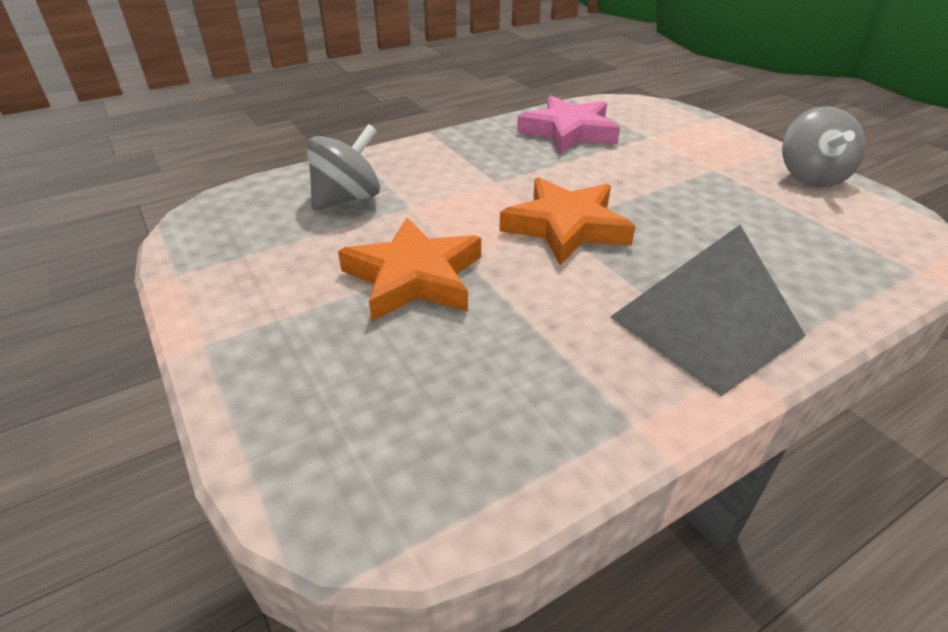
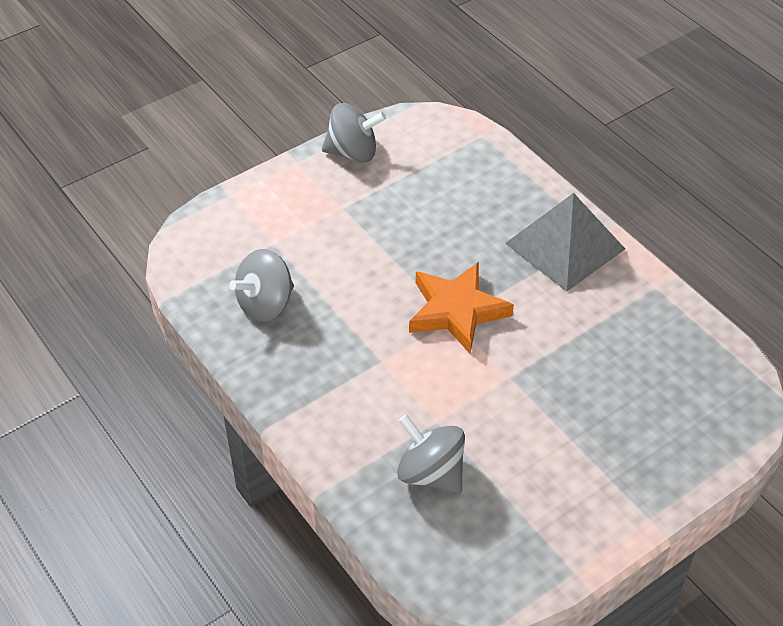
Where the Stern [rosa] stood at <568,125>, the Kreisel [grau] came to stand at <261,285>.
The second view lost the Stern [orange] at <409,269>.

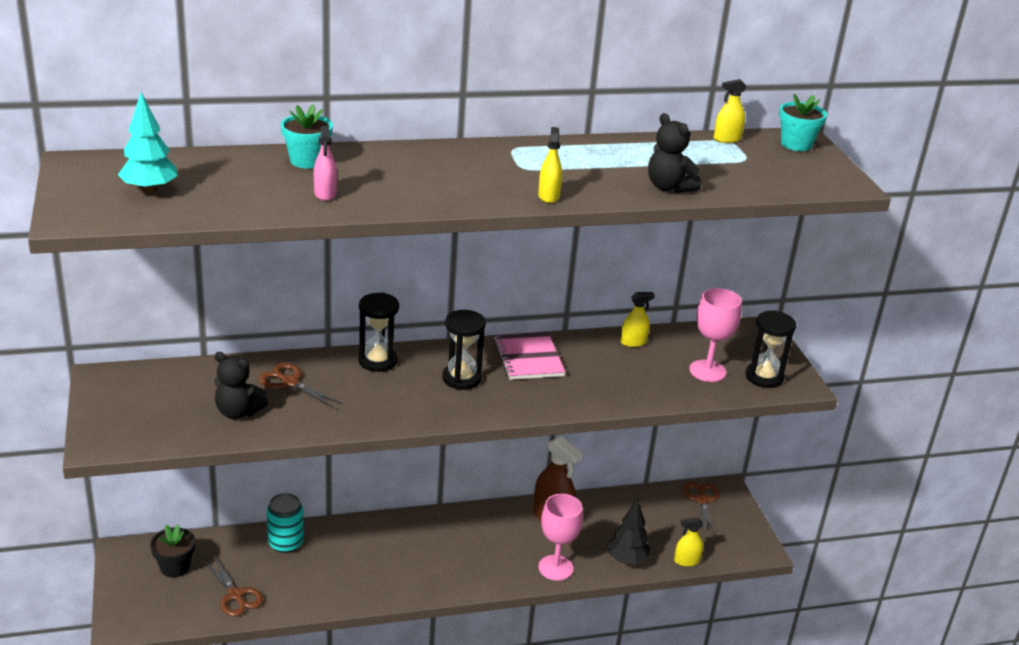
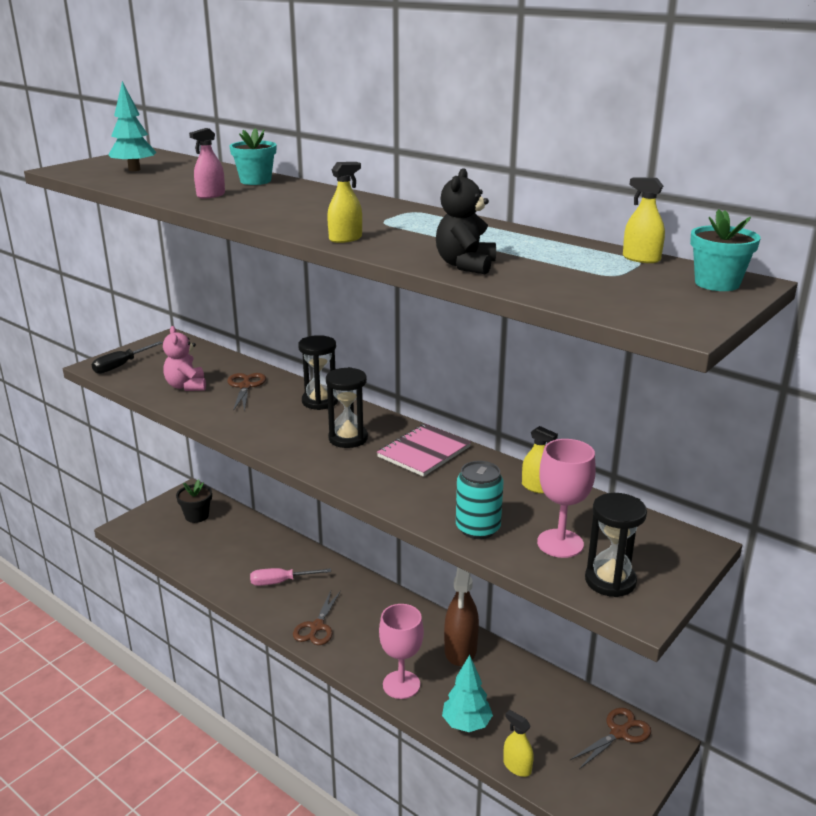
What was the Teddybär [schwarz] at <241,385> turned into the Teddybär [rosa] at <184,358>.
The Dose [türkis] ended up elsewhere, having gone from <285,523> to <480,500>.
What was the Baum [schwarz] at <629,532> turned into the Baum [türkis] at <467,693>.
The Schere [braun] ended up elsewhere, having gone from <233,586> to <317,618>.
The second view gained the Schraubenzieher [schwarz] at <127,357>.
The second view gained the Schraubenzieher [rosa] at <290,577>.

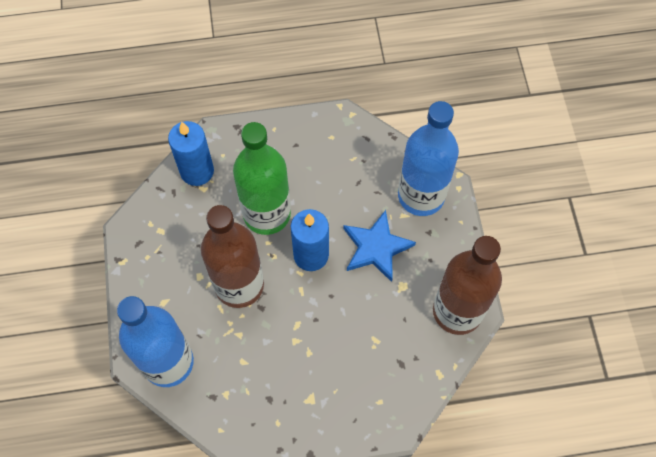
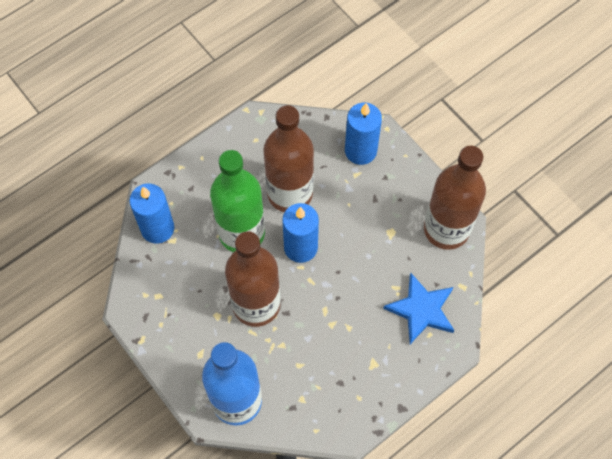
Where the Flasche [blau] stood at <428,158>, the Kerze [blau] came to stand at <363,134>.
The Stern [blau] ended up elsewhere, having gone from <379,246> to <419,308>.
The second view gained the Flasche [braun] at <288,158>.

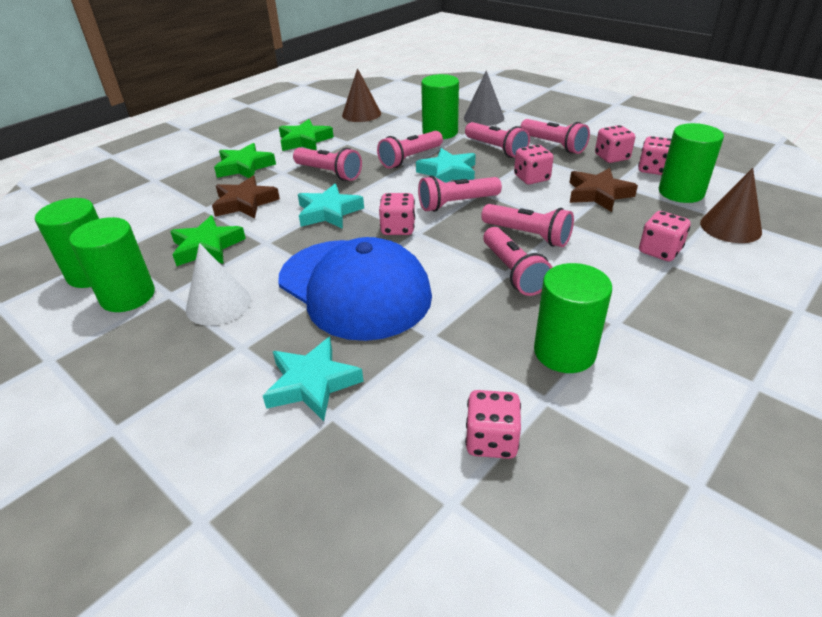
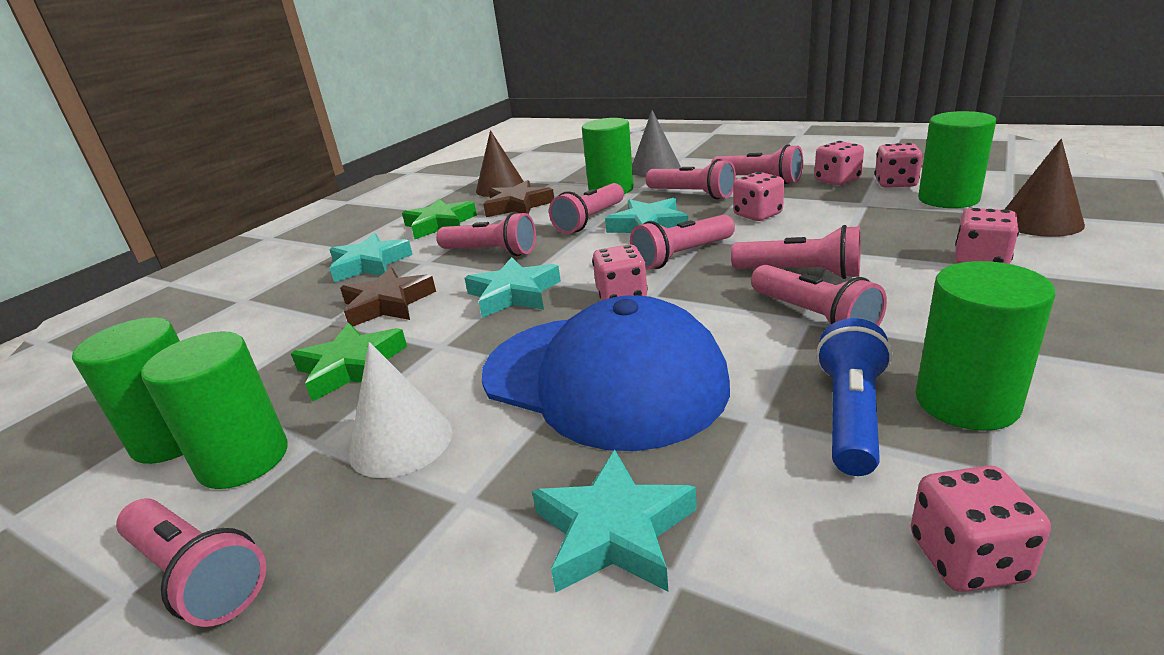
What was the Stern [grün] at <245,160> turned into the Stern [türkis] at <371,258>.
The Stern [braun] ended up elsewhere, having gone from <603,190> to <518,198>.
The second view gained the Taschenlampe [blau] at <854,397>.
The second view gained the Taschenlampe [rosa] at <191,562>.

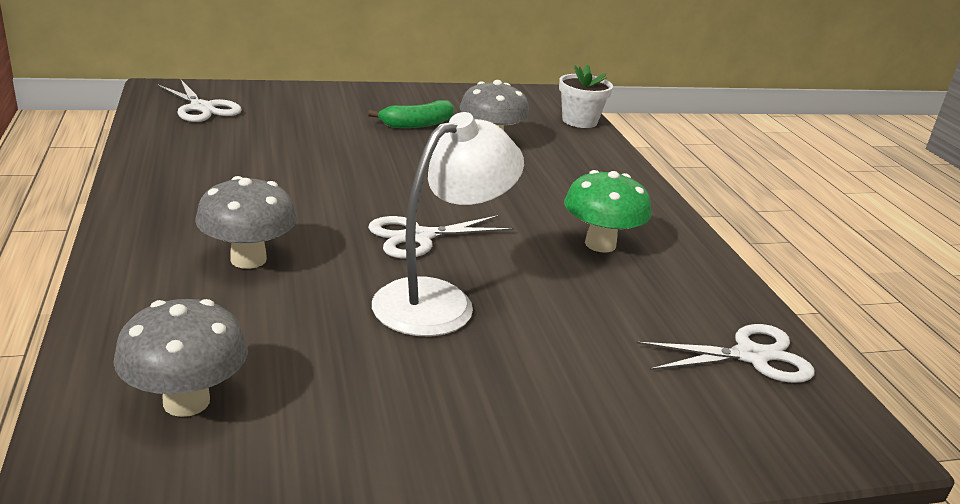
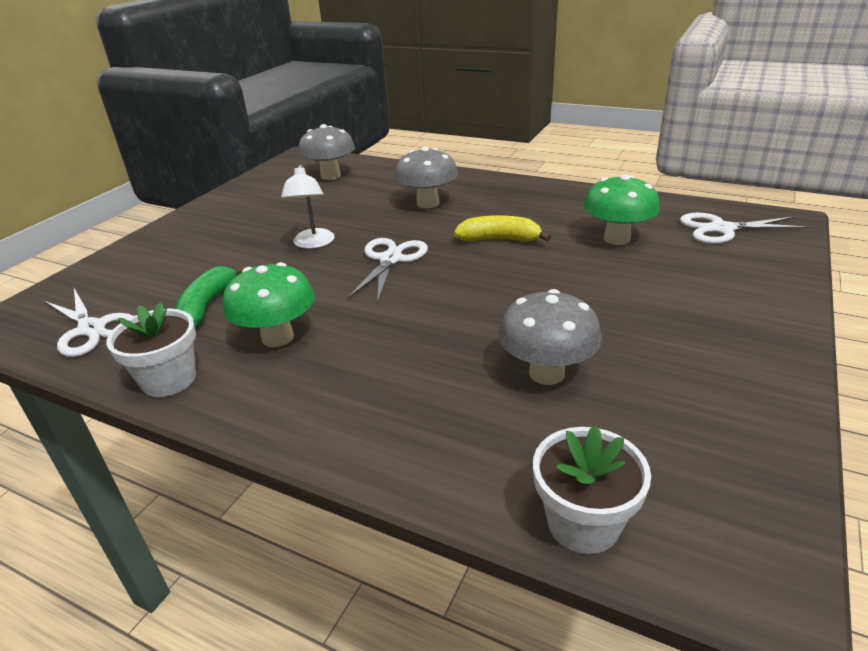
The Banane [grün] ended up elsewhere, having gone from <411,114> to <210,296>.
The size of the Lampe [weiß] at <448,224> changed by a factor of 0.60.
The Schere [weiß] at <725,353> ended up facing another way, 75 degrees counterclockwise from before.
The second view gained the Pilz [grün] at <622,210>.
The second view gained the Banane [gelb] at <503,228>.
The second view gained the Blumentopf [weiß] at <151,349>.

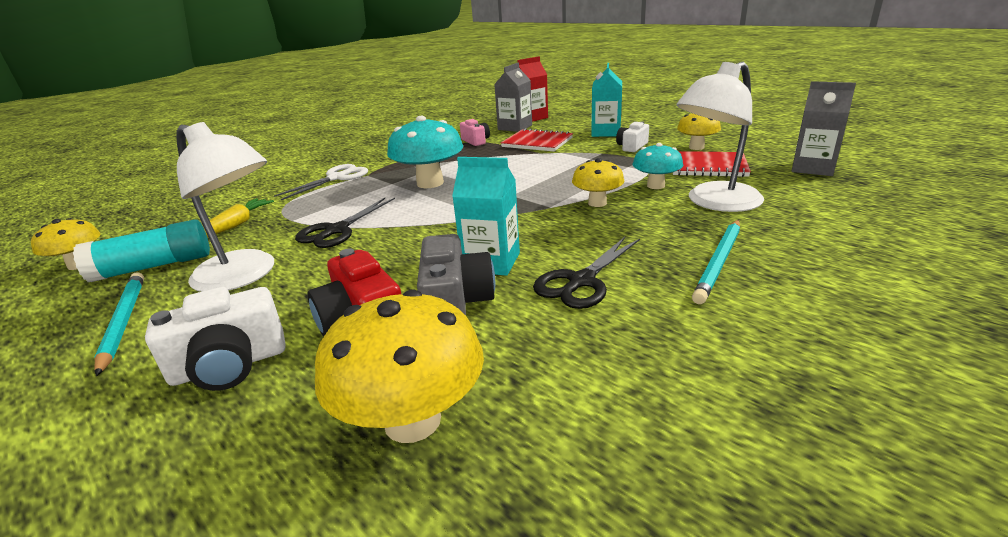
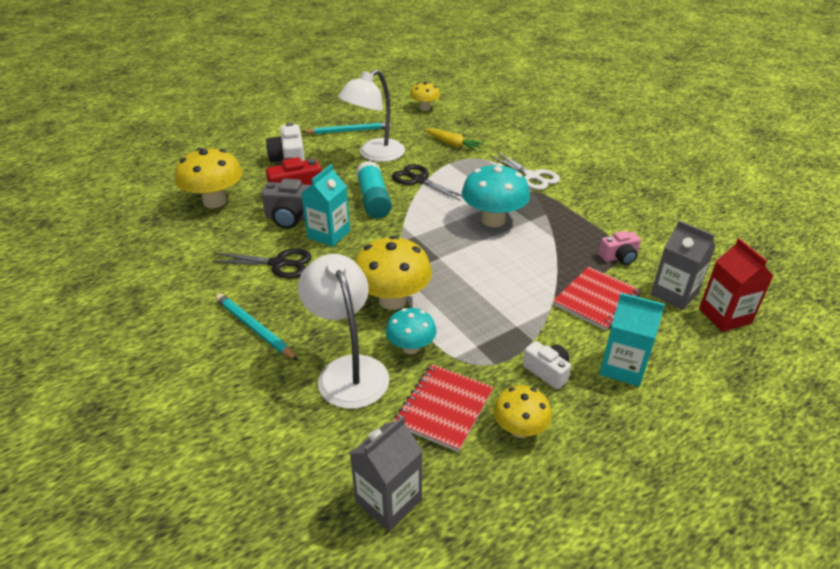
The size of the Pilz [gelb] at <598,182> changed by a factor of 1.68.
The Klebestift [türkis] ended up elsewhere, having gone from <141,250> to <374,190>.
The Schere [schwarz] at <586,273> ended up facing another way, 135 degrees clockwise from before.

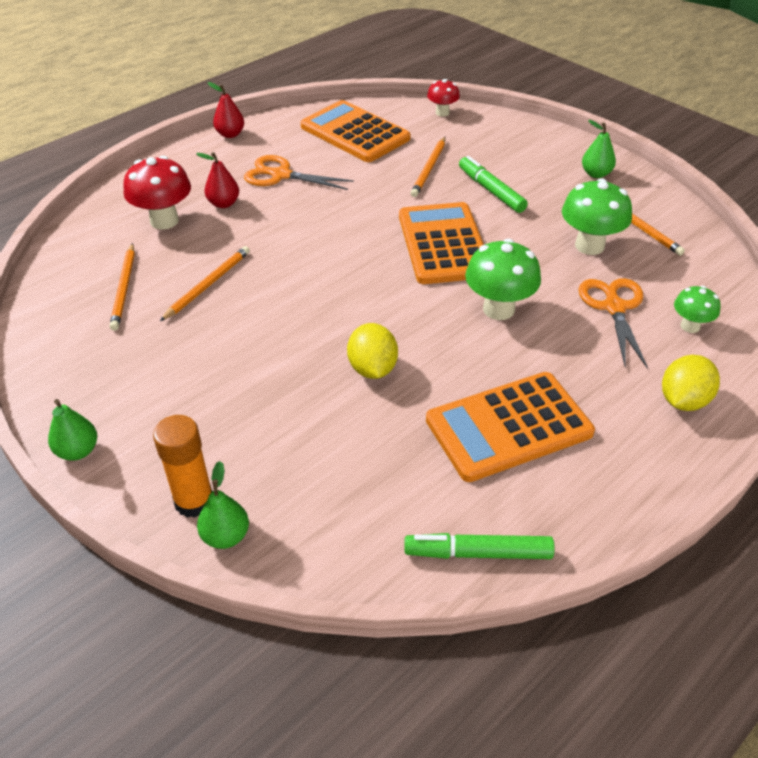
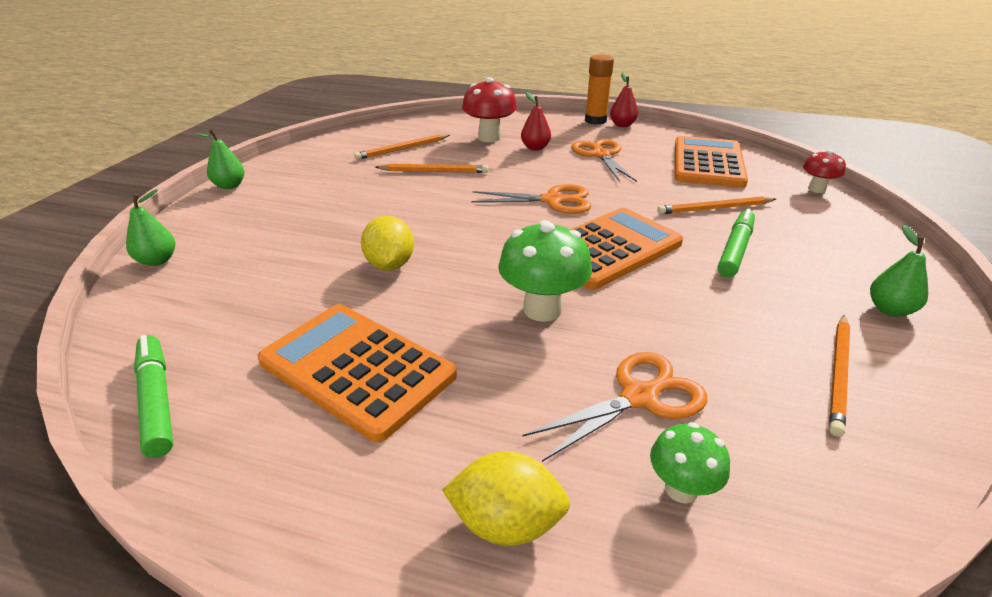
The second view lost the Pilz [grün] at <597,216>.
The Zitrone [gelb] at <372,351> ended up facing another way, 60 degrees counterclockwise from before.
The Klebestift [orange] ended up elsewhere, having gone from <183,466> to <599,89>.
The second view gained the Schere [orange] at <531,199>.

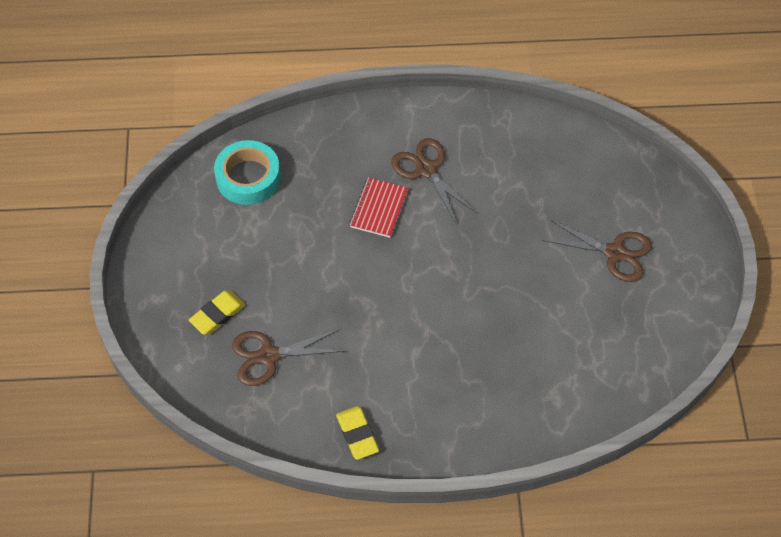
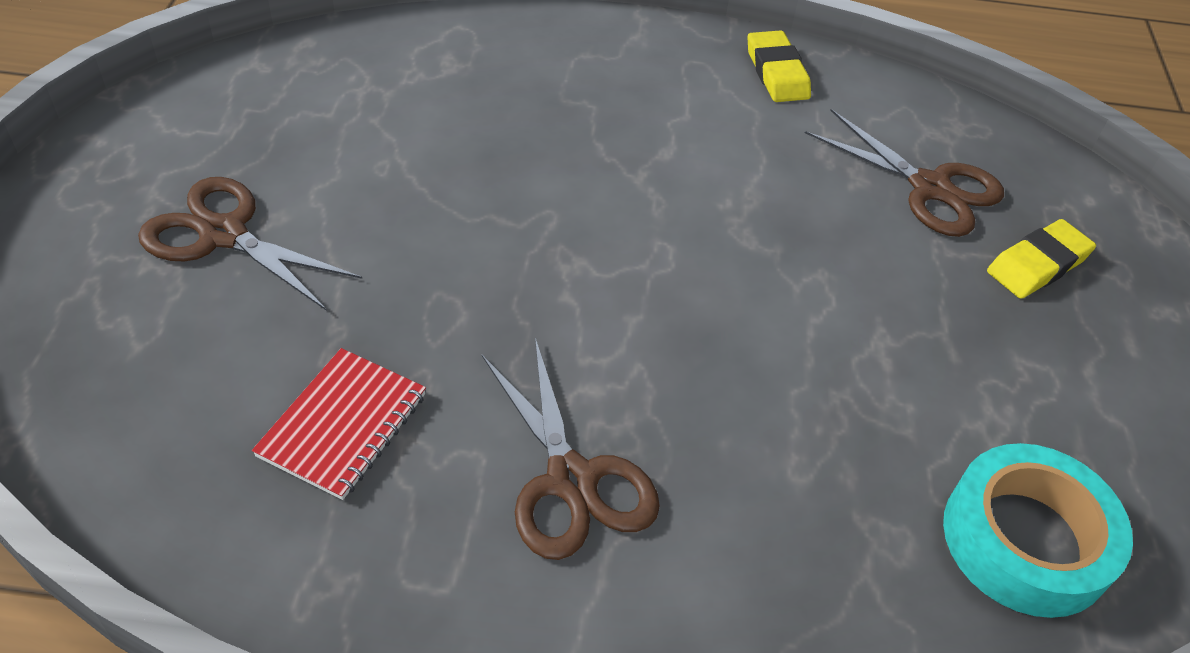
The Notizbuch [rot] ended up elsewhere, having gone from <379,208> to <339,424>.
The Schere [braun] at <288,357> ended up facing another way, 45 degrees clockwise from before.

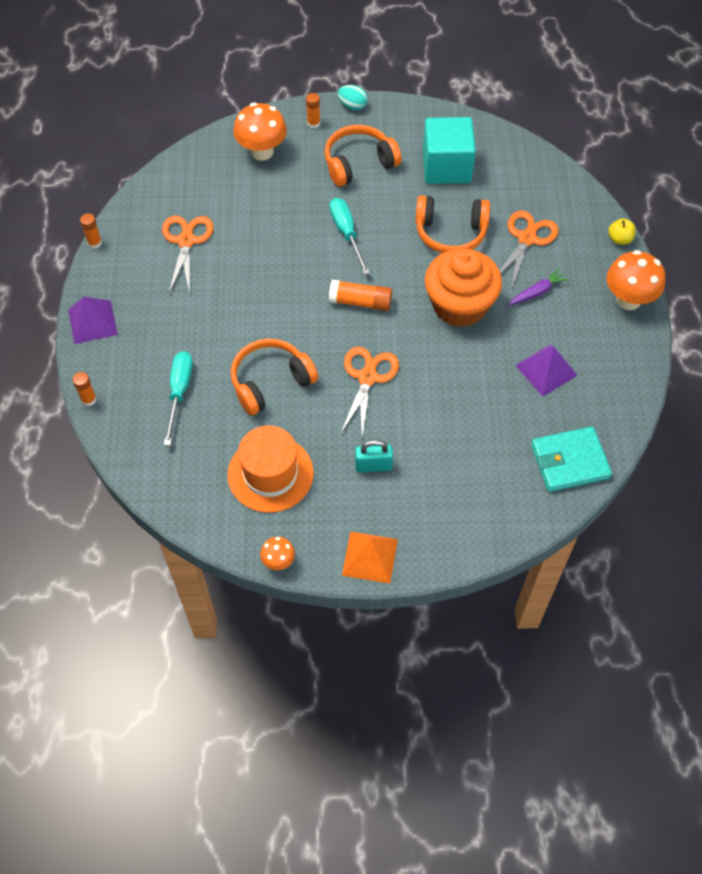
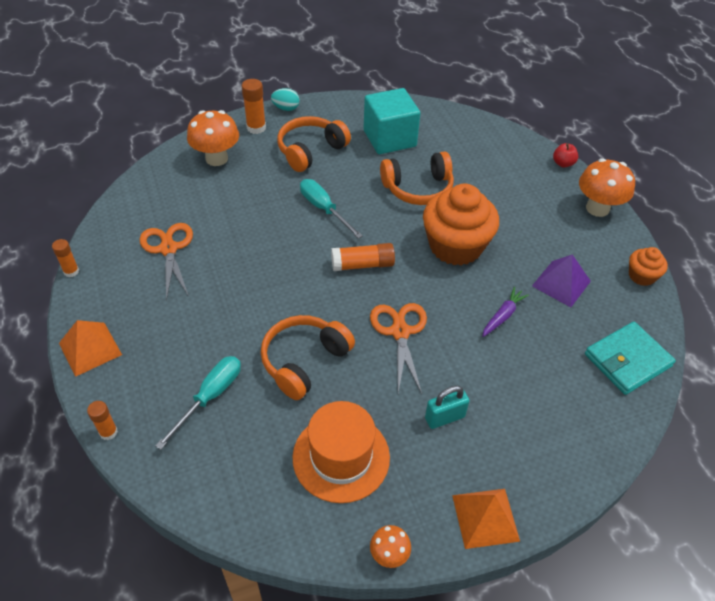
The size of the Klebestift [orange] at <313,110> changed by a factor of 1.56.
The second view lost the Schere [orange] at <529,250>.
What was the Apfel [gelb] at <622,231> turned into the Apfel [rot] at <565,155>.
The Karotte [lila] ended up elsewhere, having gone from <538,286> to <505,312>.
What was the Pyramide [lila] at <93,320> turned into the Pyramide [orange] at <90,348>.
The Schraubenzieher [türkis] at <178,398> ended up facing another way, 45 degrees clockwise from before.
The second view gained the Muffin [orange] at <648,266>.

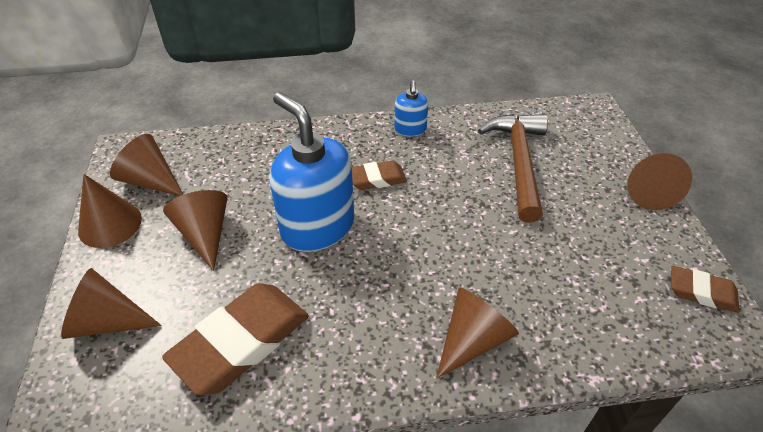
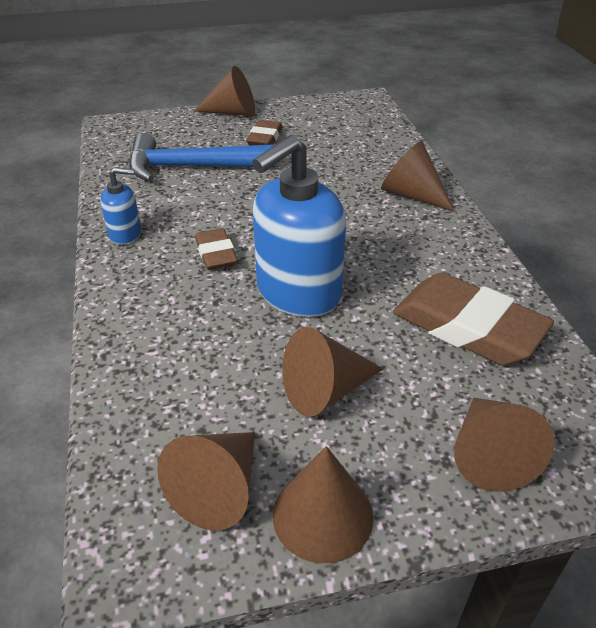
What was the Hammer [braun] at <513,168> turned into the Hammer [blau] at <202,157>.
The Radiergummi [braun] ended up elsewhere, having gone from <705,289> to <264,133>.

